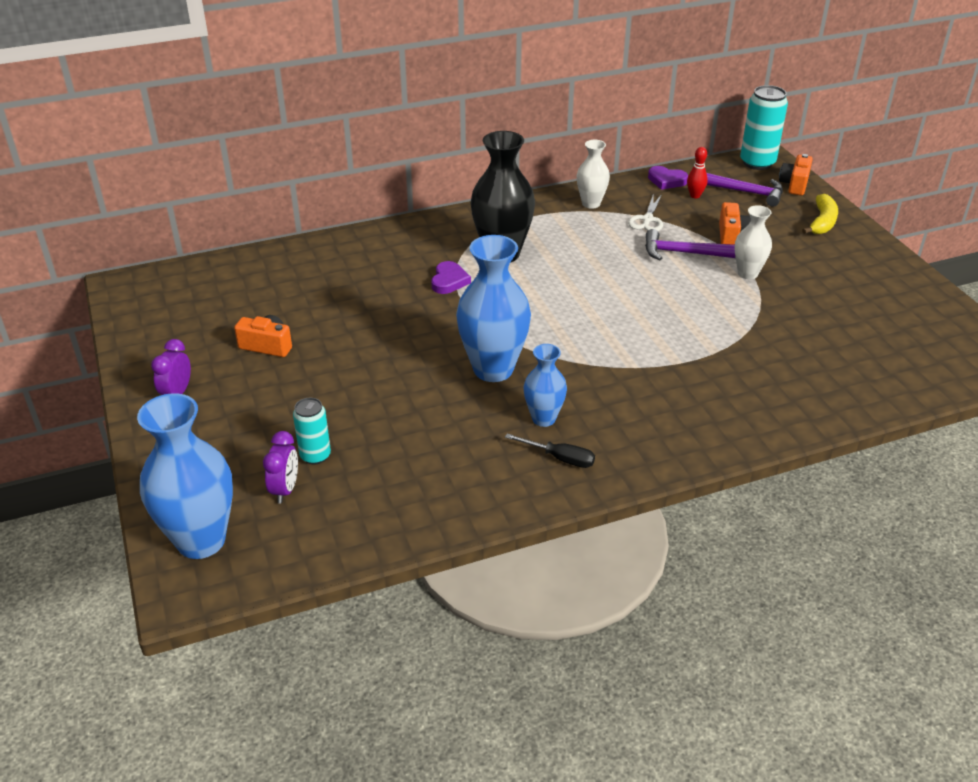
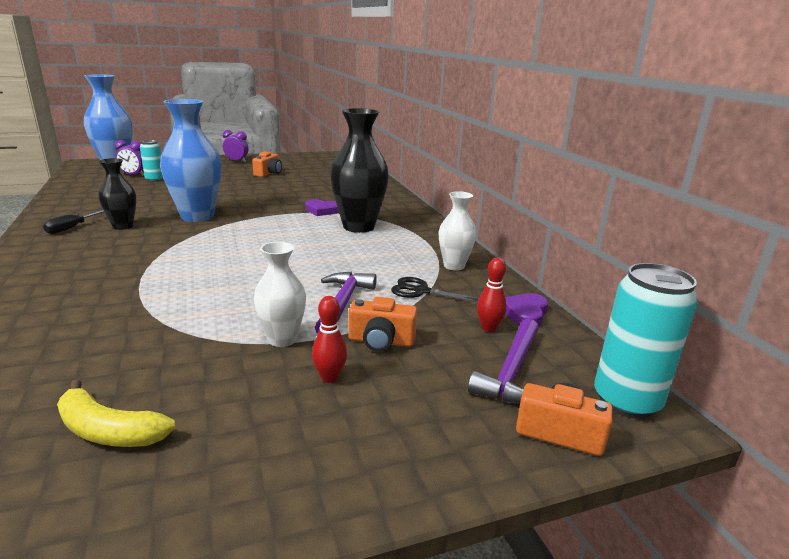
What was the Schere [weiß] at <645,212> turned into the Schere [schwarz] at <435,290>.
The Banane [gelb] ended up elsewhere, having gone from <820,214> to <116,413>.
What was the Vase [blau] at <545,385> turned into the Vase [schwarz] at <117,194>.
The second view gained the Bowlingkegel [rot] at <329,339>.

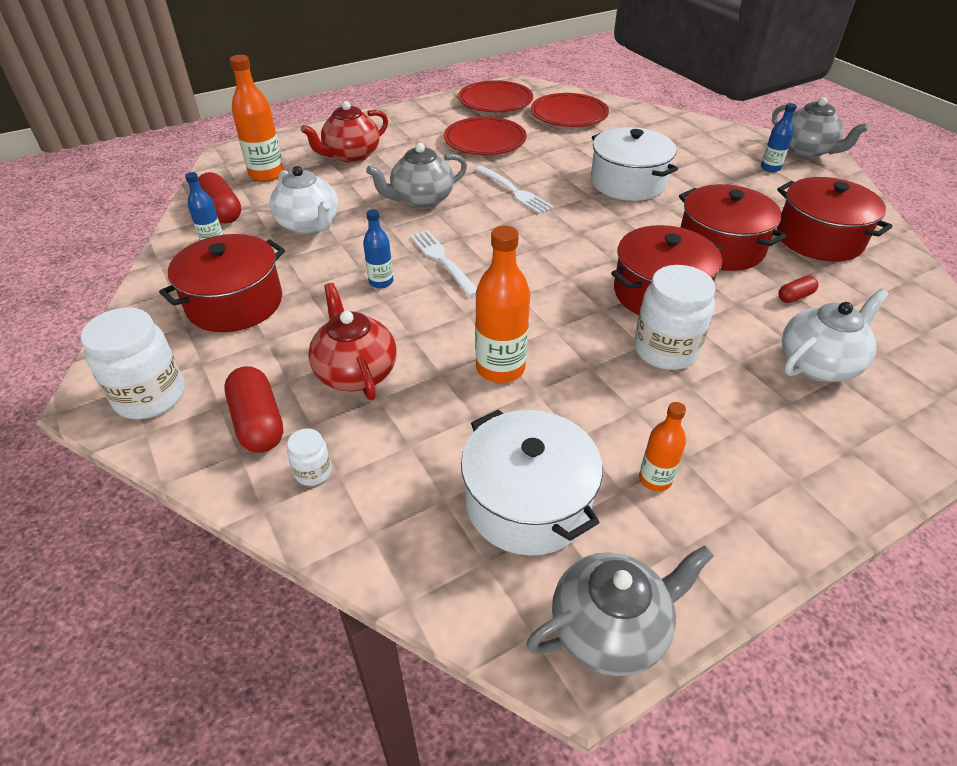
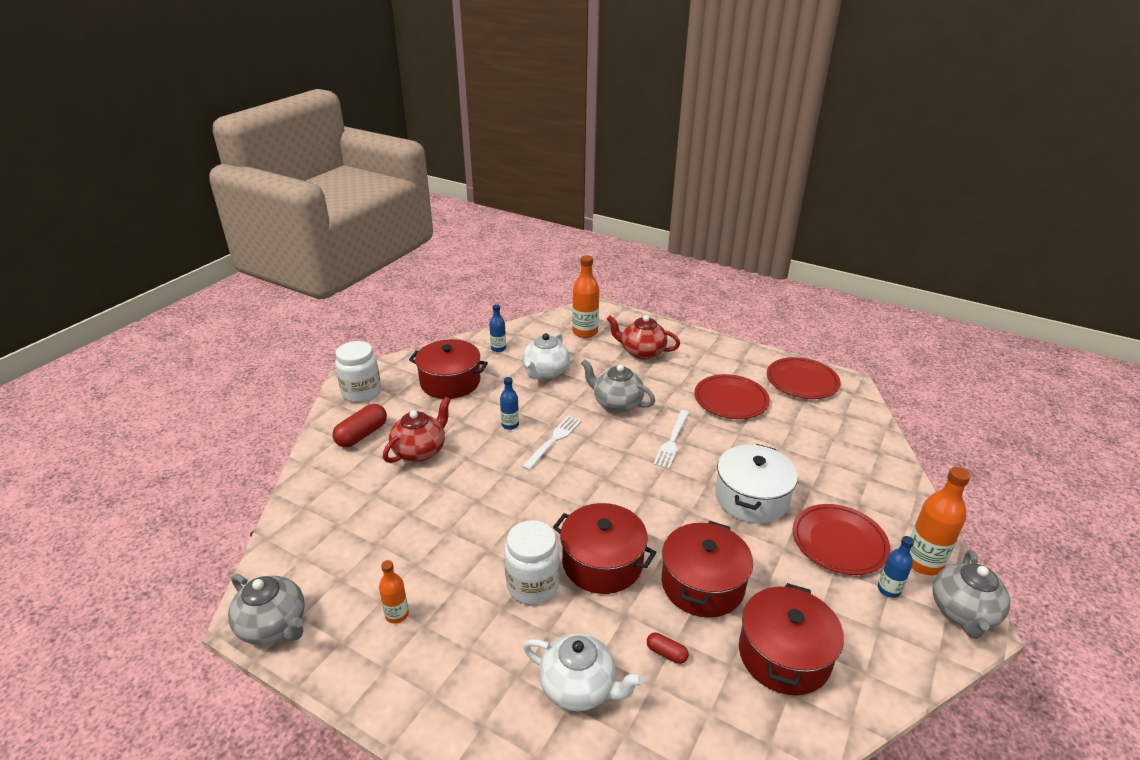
The Teller [rot] ended up elsewhere, having gone from <570,110> to <841,539>.
The second view lost the Kapsel [rot] at <219,198>.
The Flasche [orange] ended up elsewhere, having gone from <502,304> to <940,521>.
The second view lost the Kochtopf [weiß] at <532,482>.
The second view lost the Einmachglas [weiß] at <309,457>.

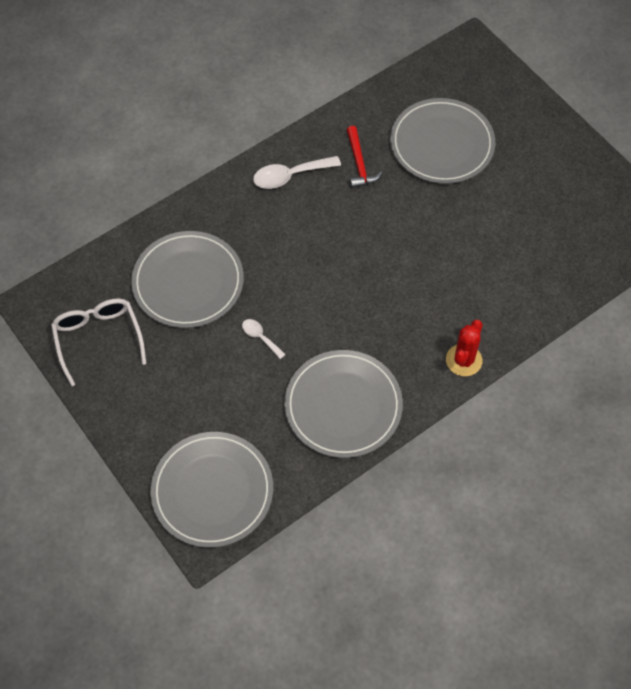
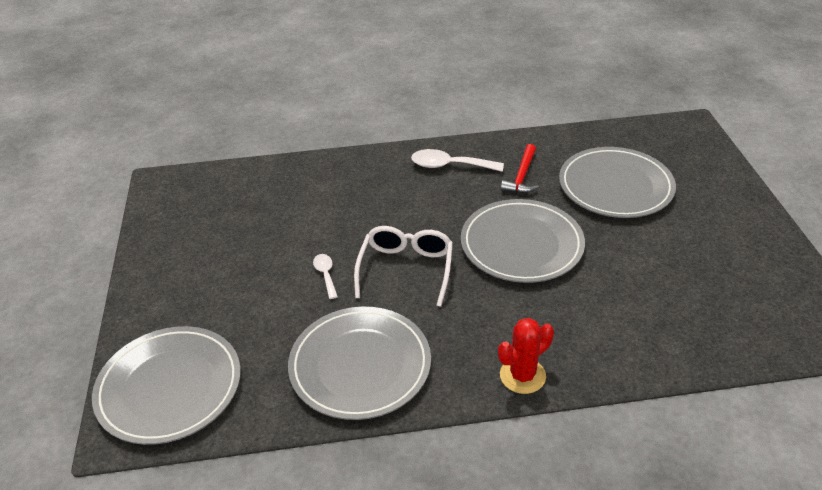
The Teller [grau] ended up elsewhere, having gone from <187,279> to <523,241>.
The Brille [weiß] ended up elsewhere, having gone from <98,342> to <403,266>.

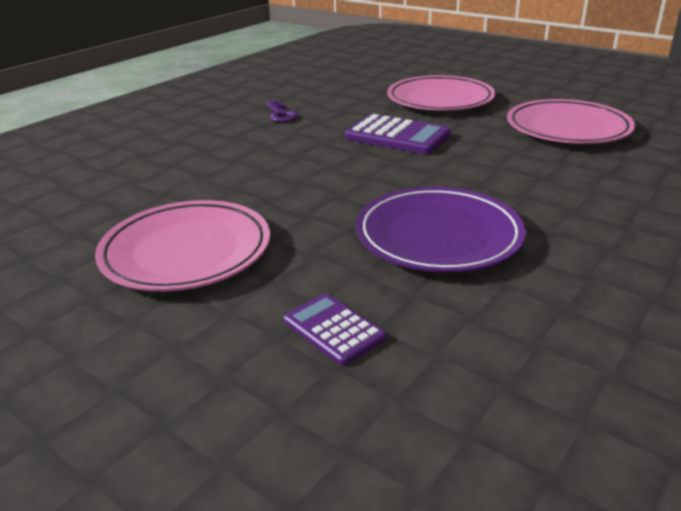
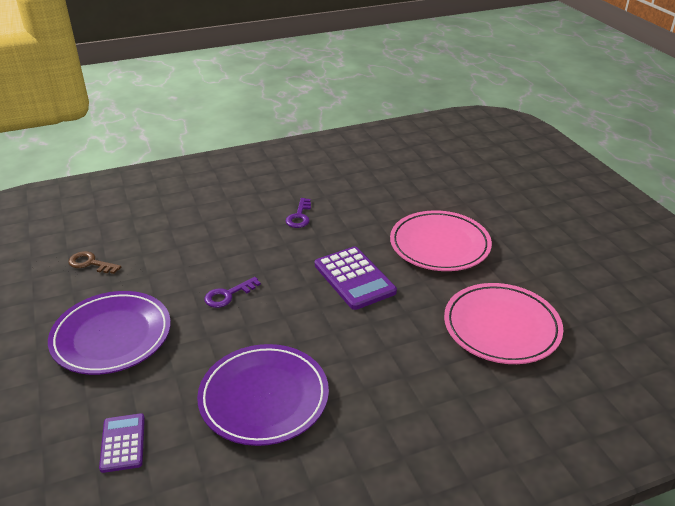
What was the Teller [rosa] at <182,245> turned into the Teller [lila] at <109,333>.
The second view gained the Schlüssel [braun] at <94,262>.
The second view gained the Schlüssel [lila] at <232,292>.

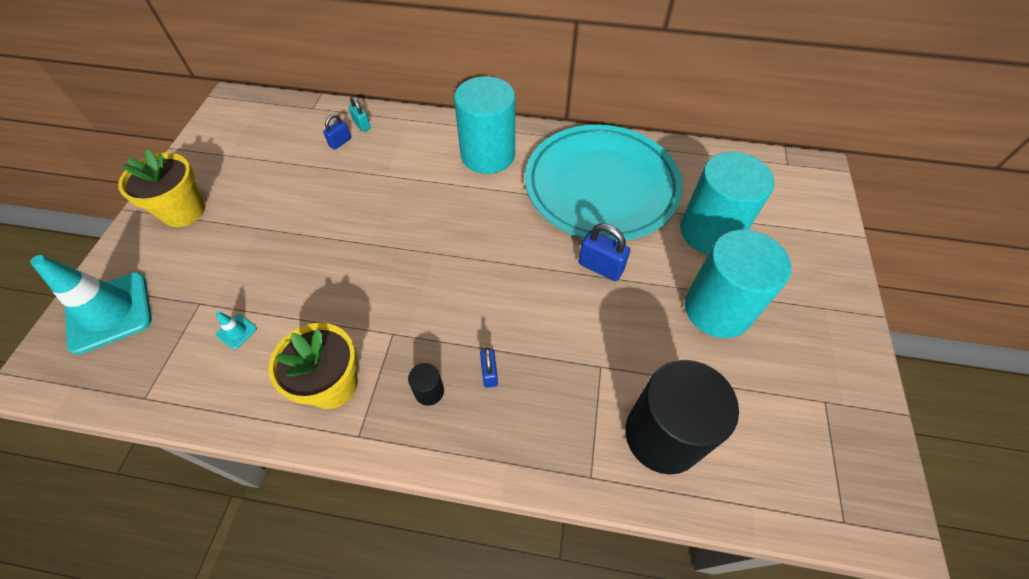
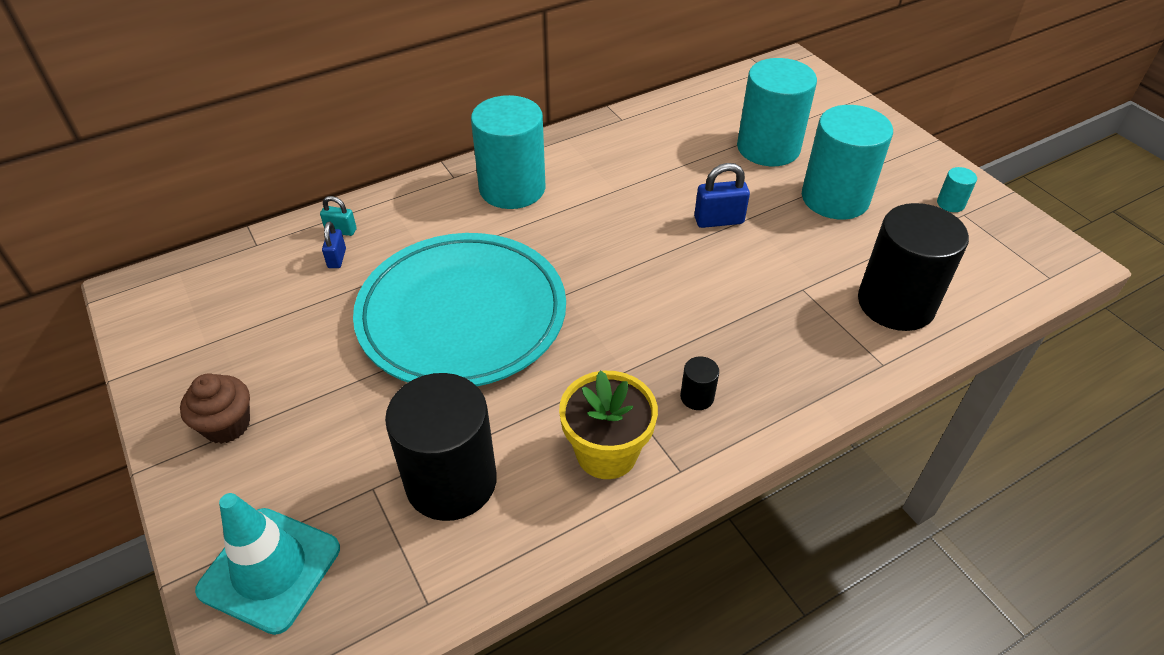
The Teller [türkis] ended up elsewhere, having gone from <604,183> to <459,309>.
Where the Blumentopf [gelb] stood at <161,188>, the Muffin [braun] came to stand at <215,408>.
Where the Leitkegel [türkis] stood at <236,330>, the Vollzylinder [schwarz] came to stand at <441,447>.
The second view lost the Vorhängeschloss [blau] at <489,367>.
The second view gained the Vollzylinder [türkis] at <957,189>.

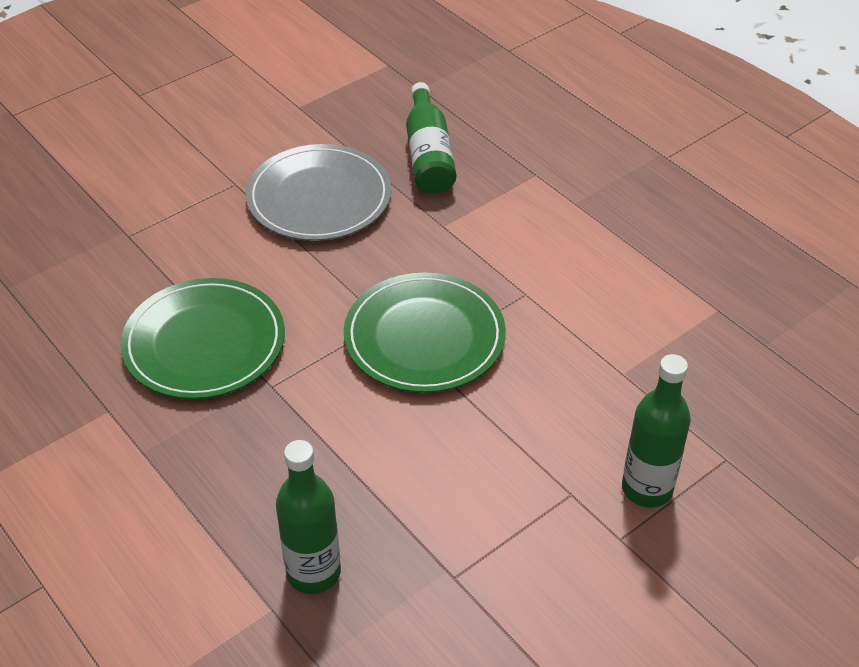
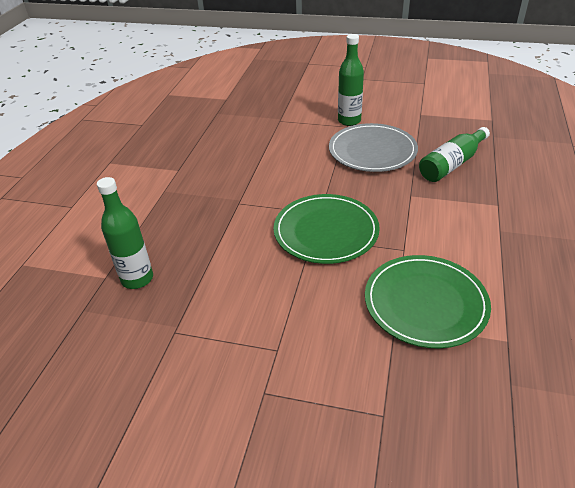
The Teller [grün] ended up elsewhere, having gone from <202,338> to <428,301>.
The Flasche [grün] ended up elsewhere, having gone from <656,431> to <351,80>.

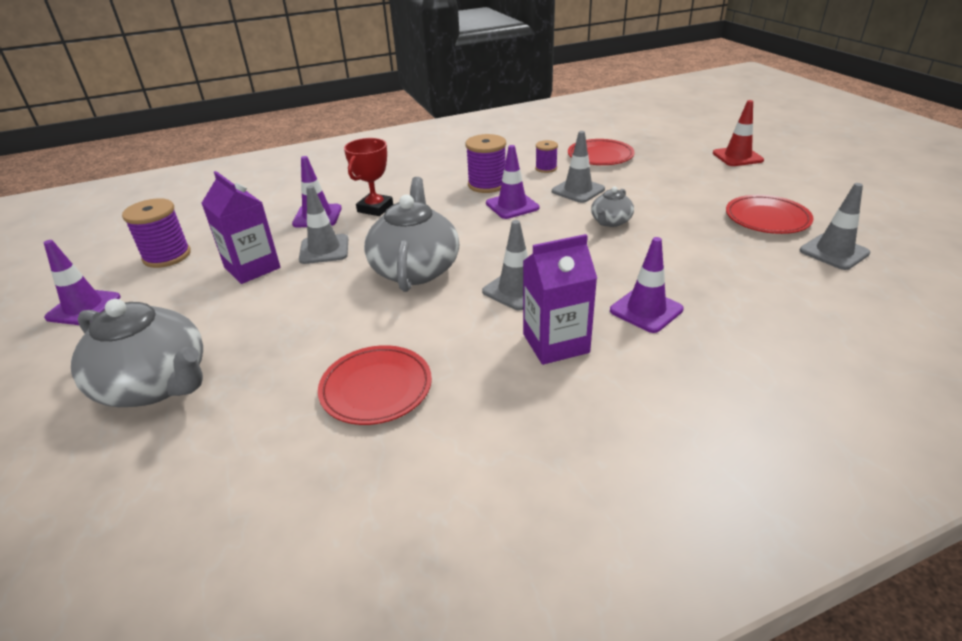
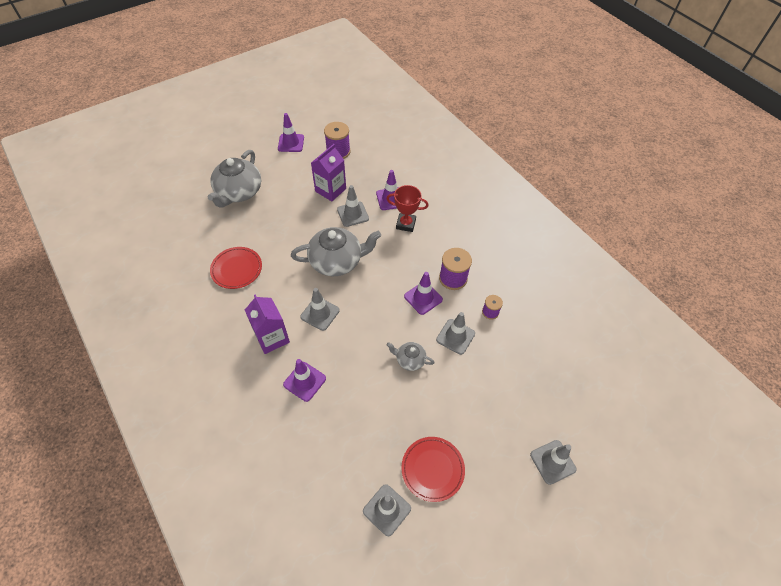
What was the Leitkegel [rot] at <738,133> turned into the Leitkegel [grau] at <553,462>.
The second view lost the Teller [rot] at <601,152>.

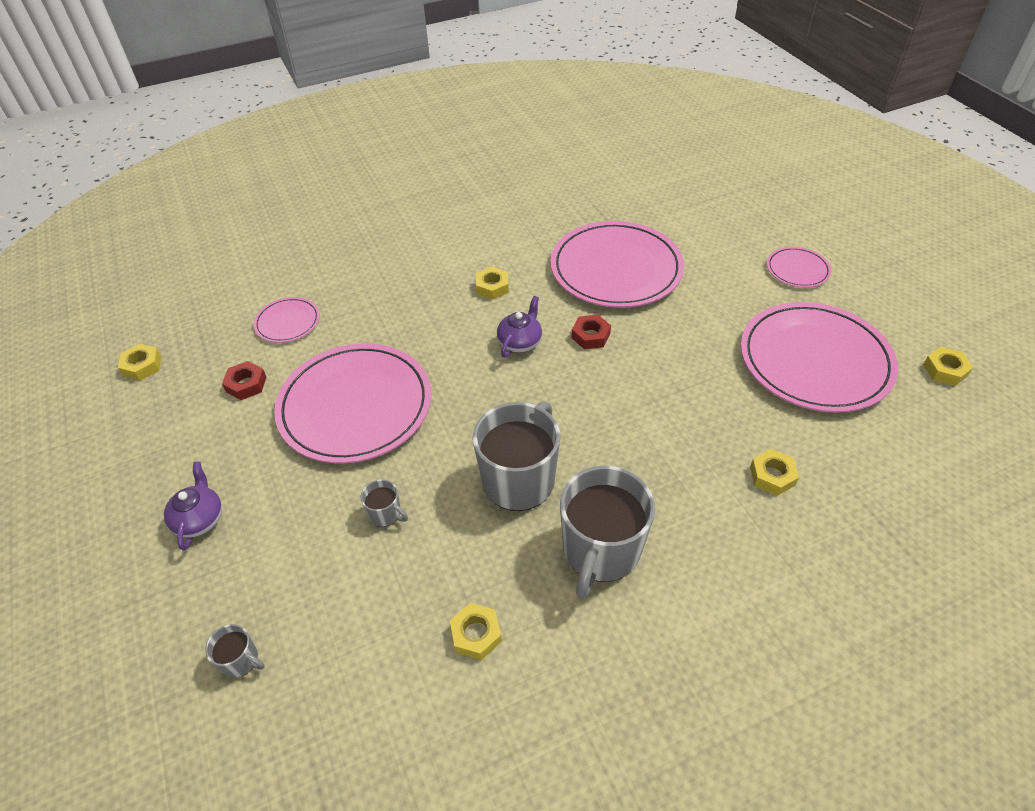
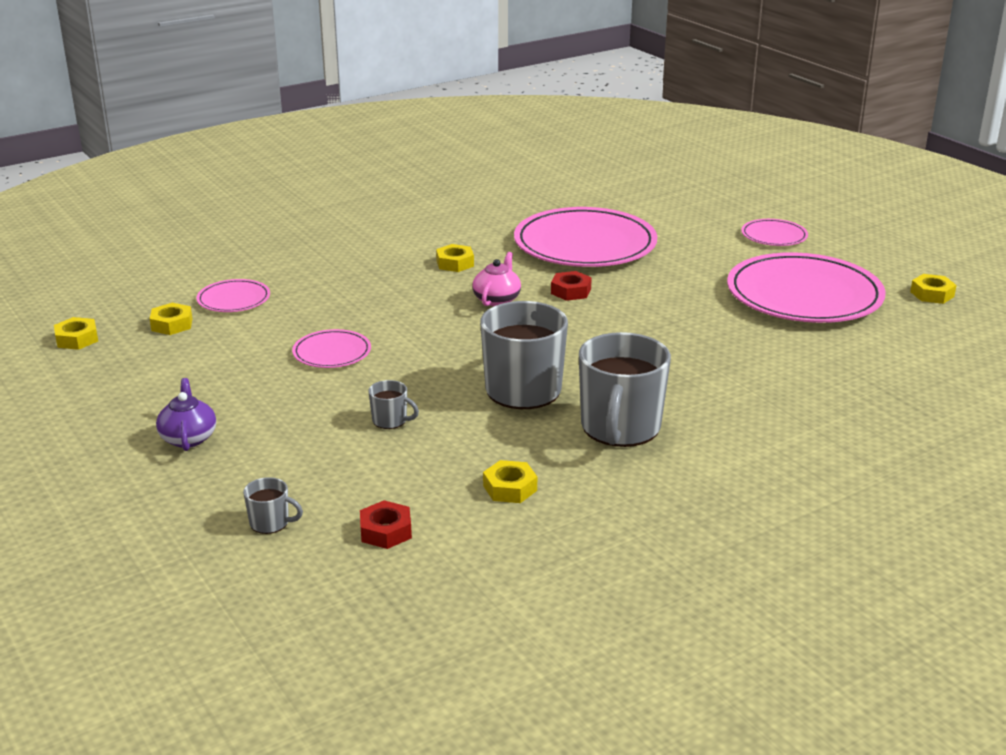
What was the Teekanne [lila] at <519,326> turned into the Teekanne [rosa] at <497,279>.
The size of the Teller [rosa] at <352,403> changed by a factor of 0.47.
The Sechskantmutter [rot] ended up elsewhere, having gone from <244,380> to <386,524>.
The Sechskantmutter [gelb] ended up elsewhere, having gone from <774,472> to <171,319>.

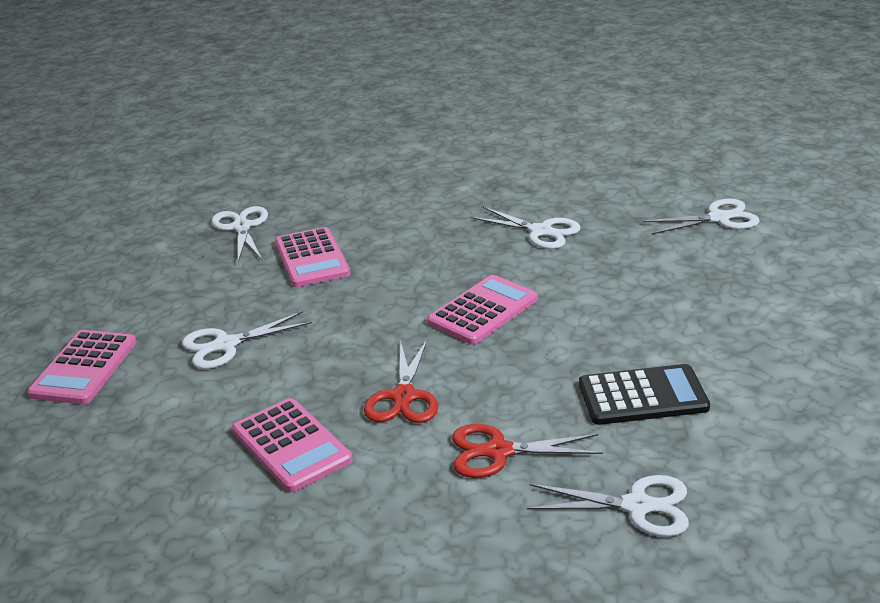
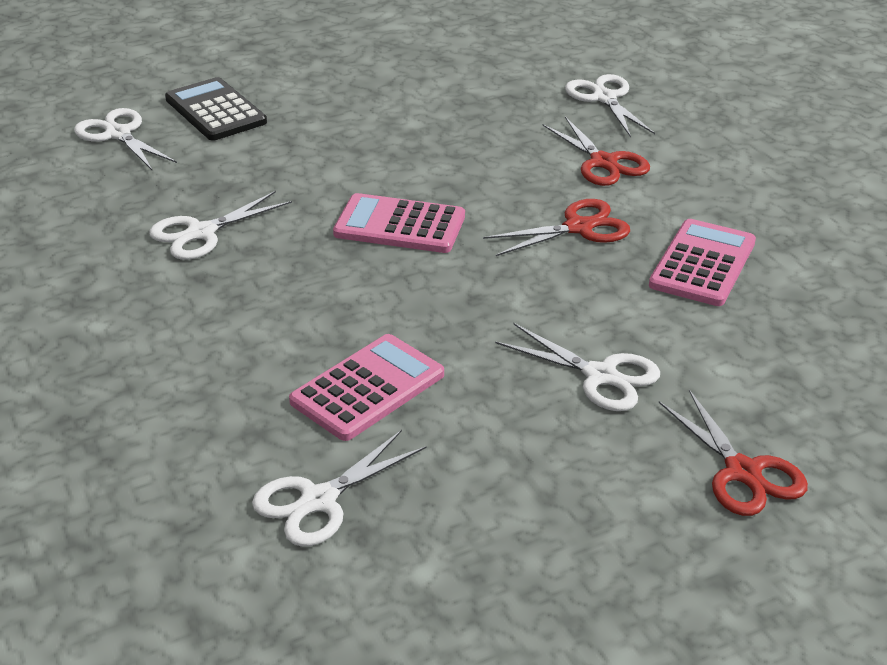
The Schere [weiß] at <525,227> ended up facing another way, 135 degrees counterclockwise from before.
Where the Taschenrechner [rosa] stood at <82,367>, the Schere [rot] came to stand at <733,453>.
The Taschenrechner [schwarz] ended up elsewhere, having gone from <644,394> to <216,109>.

